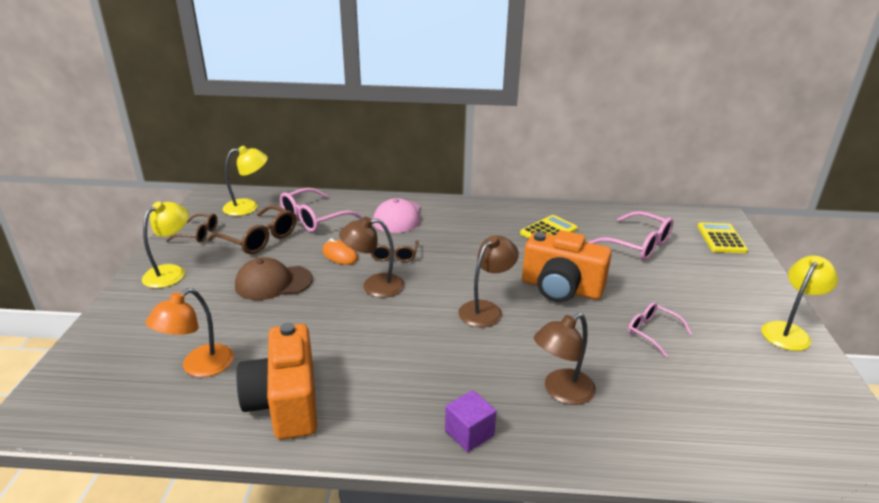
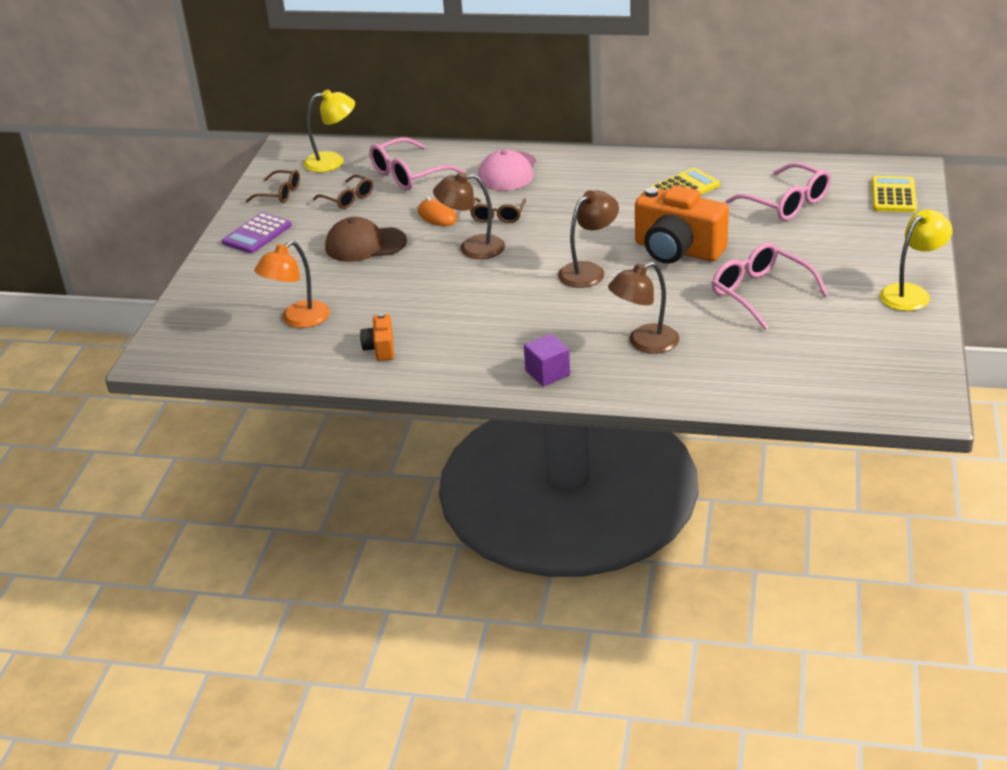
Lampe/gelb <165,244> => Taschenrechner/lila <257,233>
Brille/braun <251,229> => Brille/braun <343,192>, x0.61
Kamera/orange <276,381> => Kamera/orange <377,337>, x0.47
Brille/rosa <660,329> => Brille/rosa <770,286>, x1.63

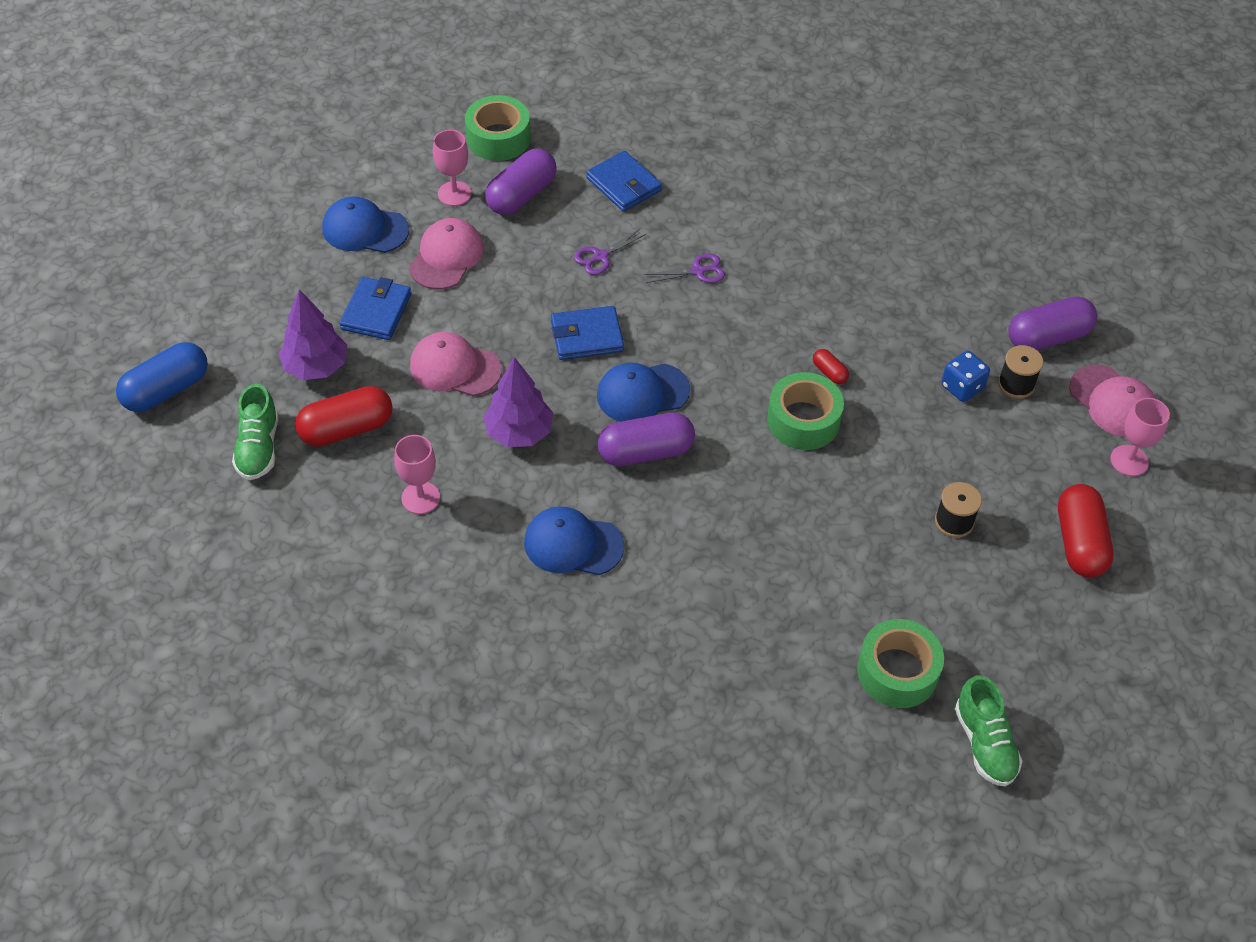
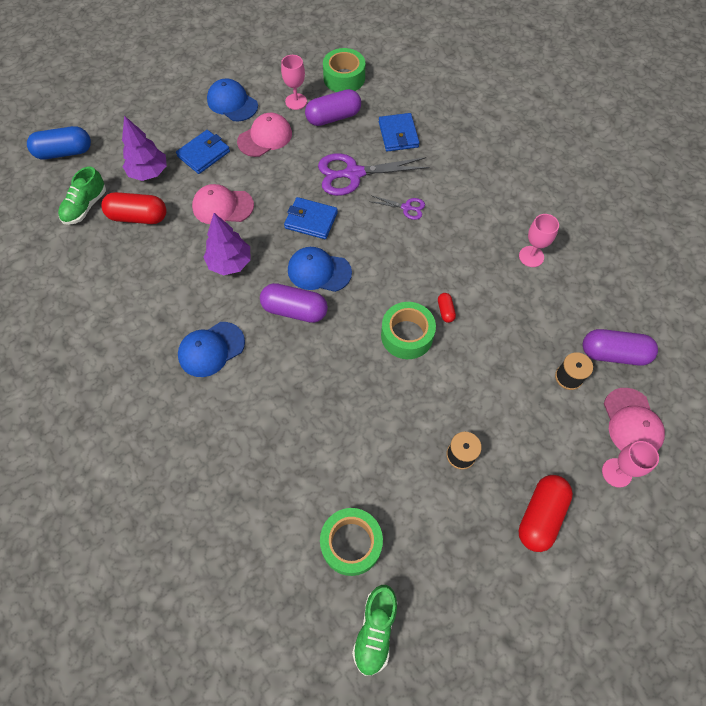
Kappe/blau <574,540> => Kappe/blau <211,349>, 75 degrees counterclockwise
Kappe/rosa <456,364> => Kappe/rosa <223,204>, 45 degrees counterclockwise
Schere/lila <610,251> => Schere/lila <374,174>, x2.04
Kelch/rosa <417,474> => Kelch/rosa <539,240>, shifted
Spielwürfel/blau <965,376> => nothing

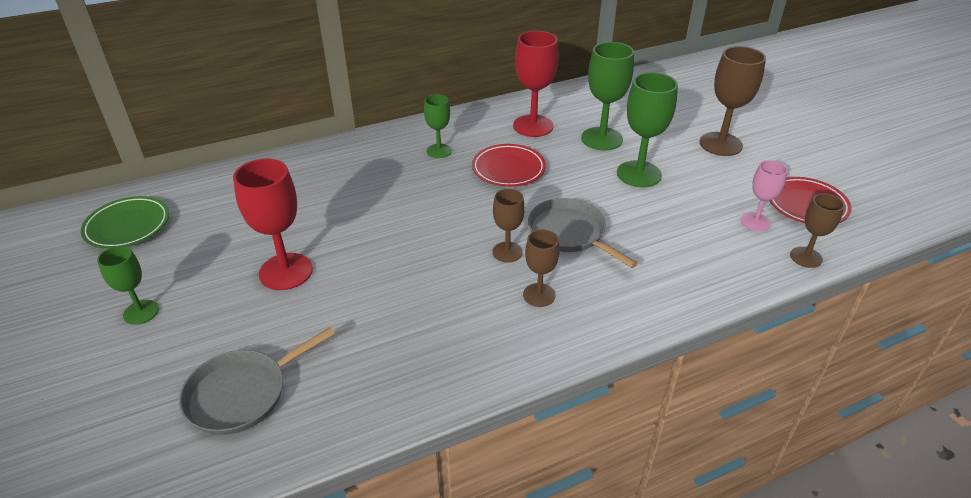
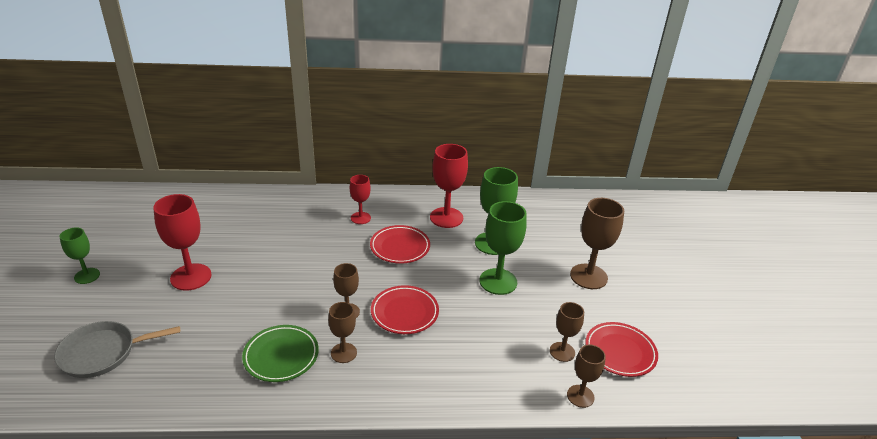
Teller/grün <125,222> => Teller/grün <280,353>, shifted
Kelch/grün <438,126> => Kelch/rot <360,199>
Pfanne/grau <583,233> => Teller/rot <405,309>
Kelch/rosa <764,195> => Kelch/braun <567,332>

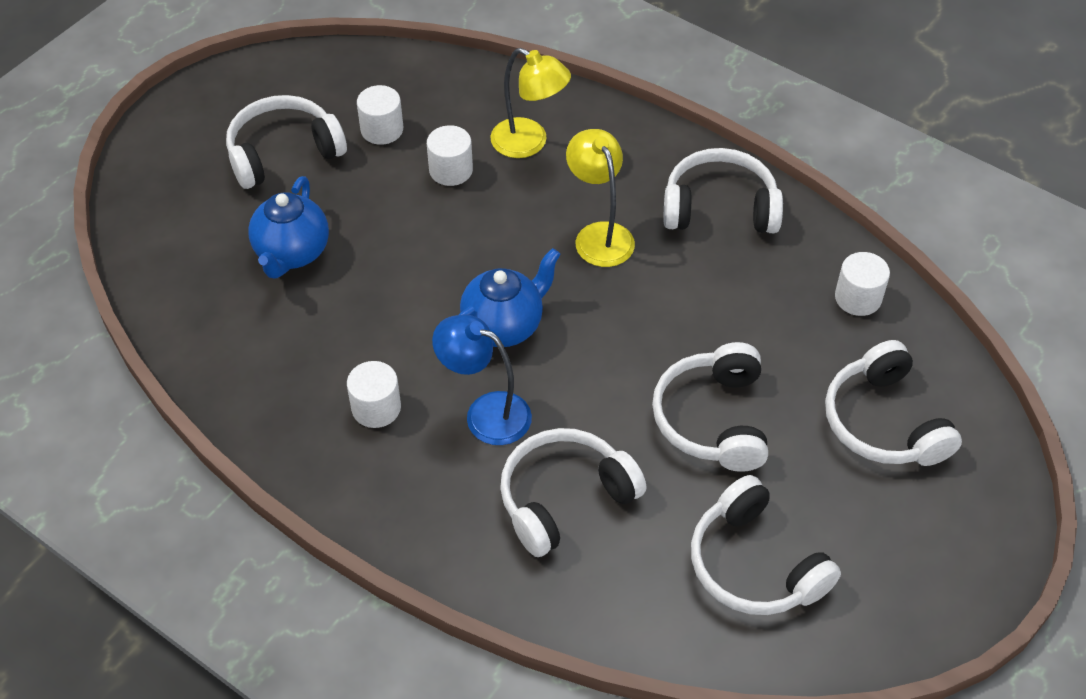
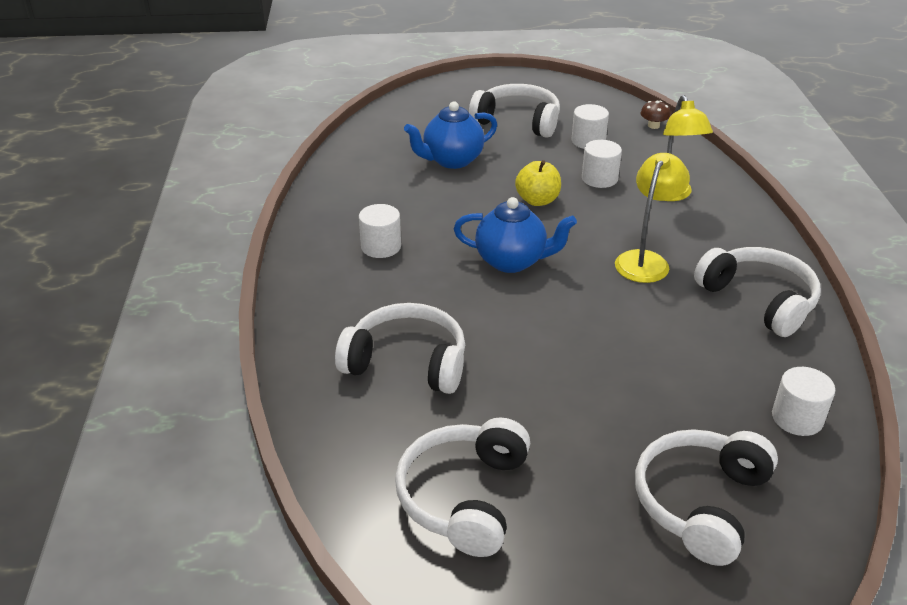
nothing => Apfel/gelb <538,183>
nothing => Pilz/braun <655,115>
Lampe/blau <482,379> => nothing
Kopfhörer/weiß <710,407> => nothing

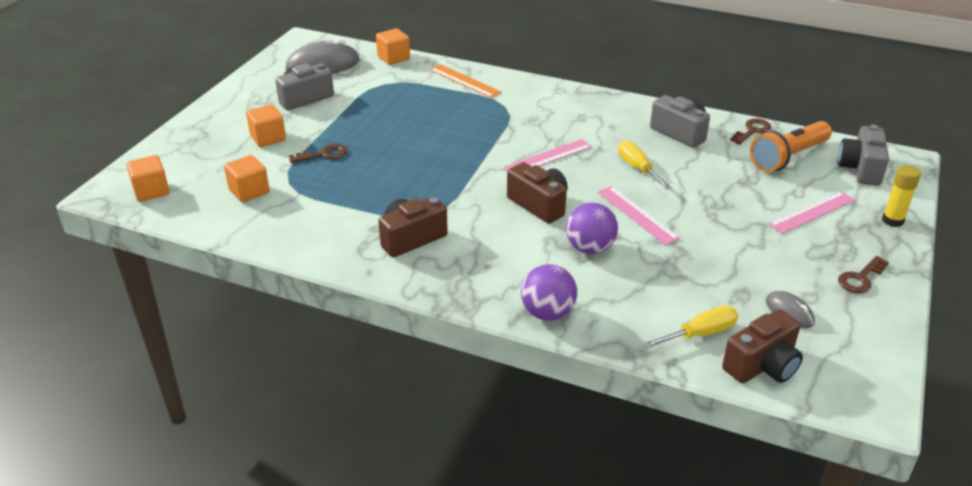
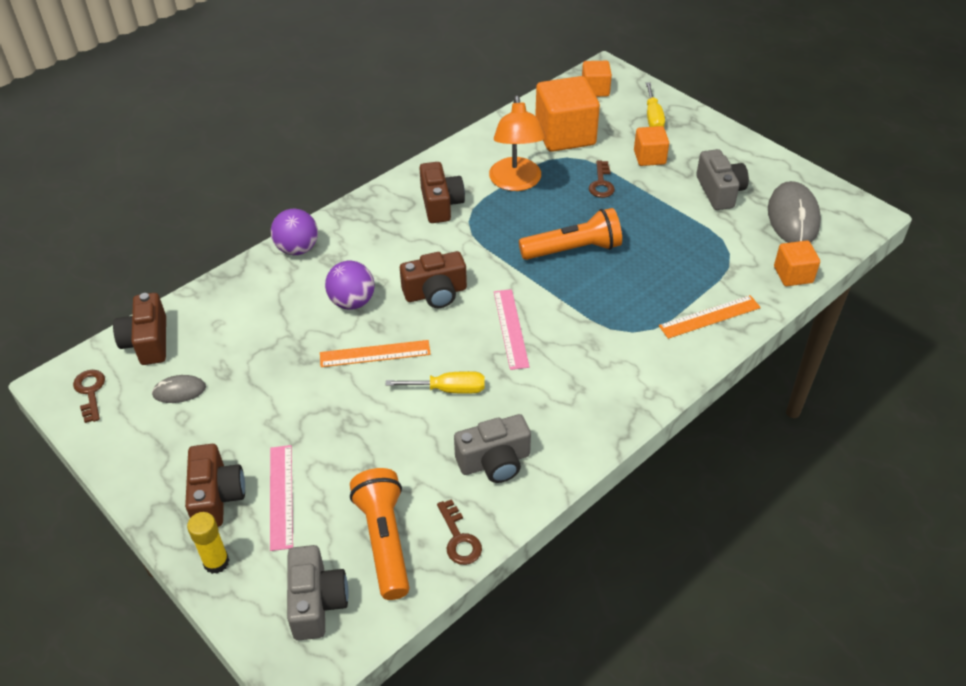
Schlüssel/braun <863,274> => Schlüssel/braun <89,396>, shifted
nothing => Kamera/braun <215,485>
Kamera/grau <863,155> => Kamera/grau <318,592>, 45 degrees clockwise
Lineal/rosa <639,215> => Lineal/orange <375,353>
nothing => Lampe/orange <517,143>
nothing => Taschenlampe/orange <570,234>
Kubus/orange <247,178> => Kubus/orange <567,114>, x1.85
Schraubenzieher/gelb <690,327> => Schraubenzieher/gelb <655,104>, shifted

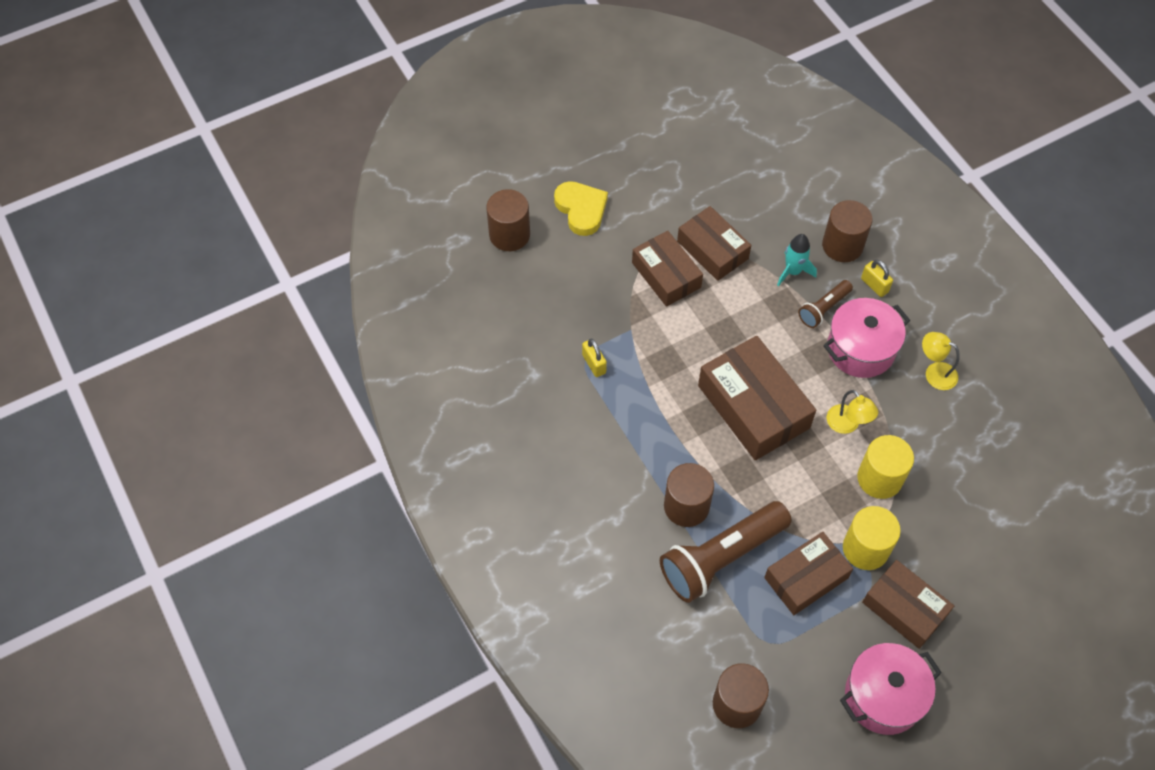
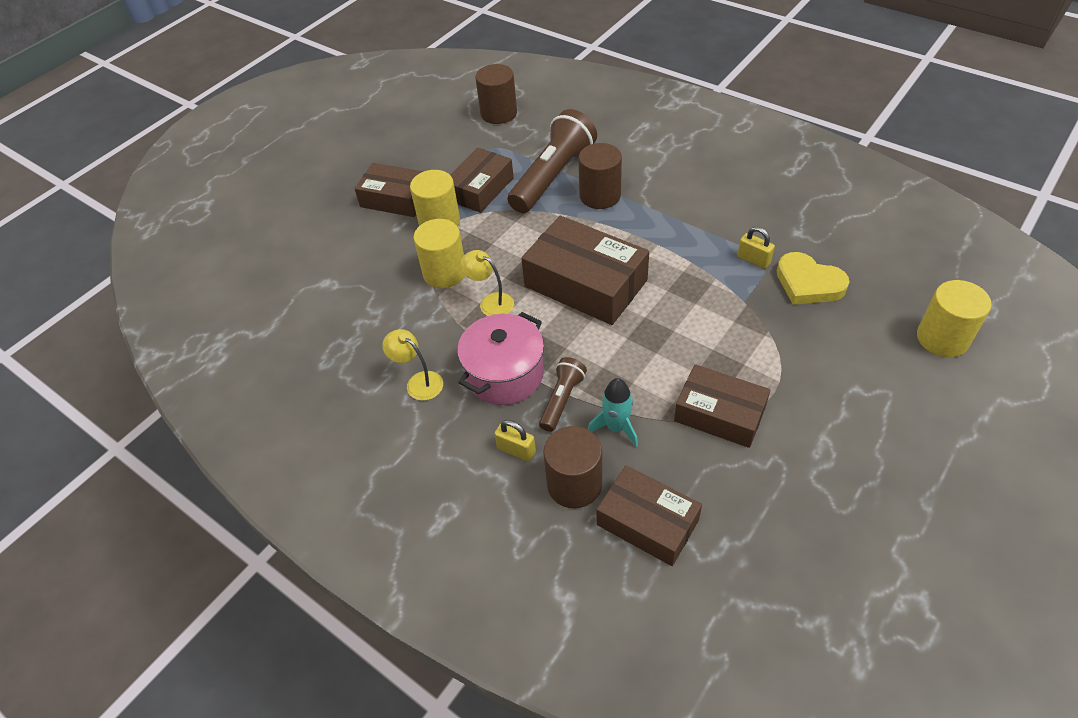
Lampe/gelb <941,361> => Lampe/gelb <412,365>, 150 degrees counterclockwise
Schachtel/braun <667,269> => Schachtel/braun <649,515>, shifted
Herz/gelb <581,208> => Herz/gelb <813,278>, shifted
Vollzylinder/braun <508,220> => Vollzylinder/gelb <954,318>
Kochtopf/rosa <891,689> => nothing

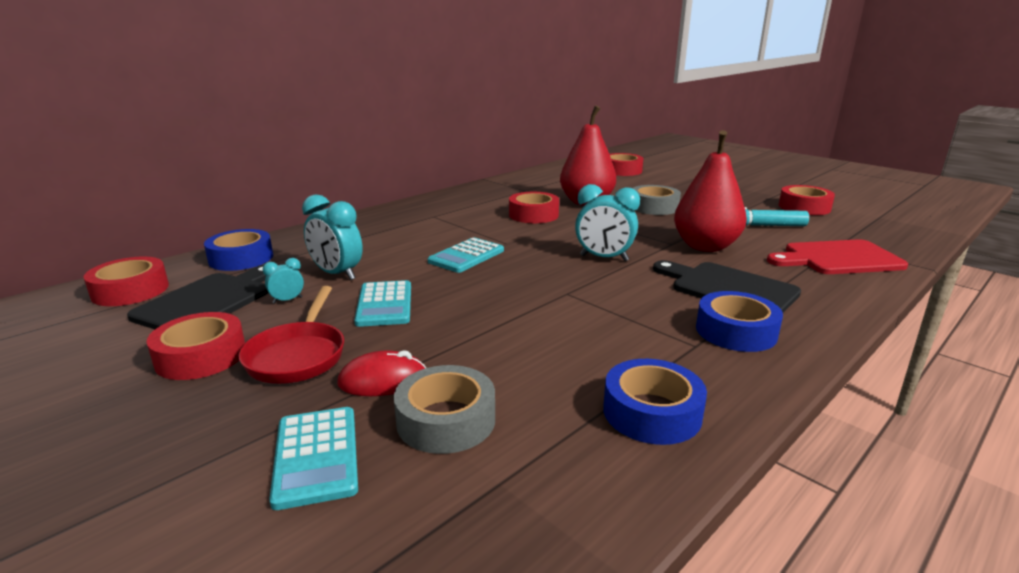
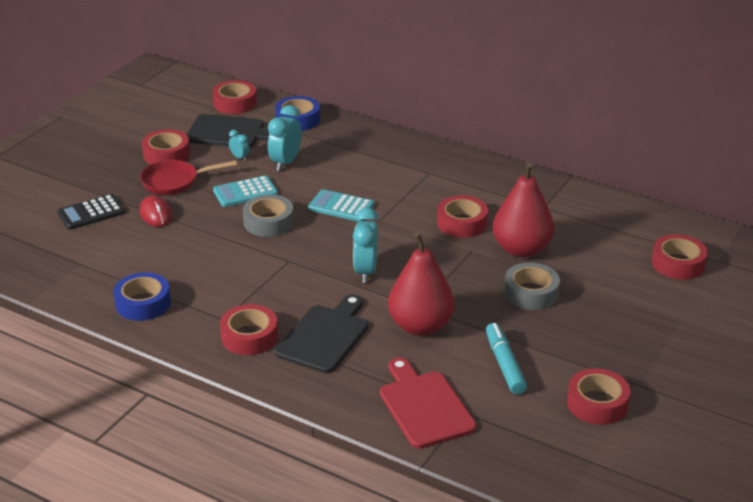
Taschenrechner/türkis <313,458> => Taschenrechner/schwarz <91,212>
Klebeband/blau <739,321> => Klebeband/rot <249,329>
Klebeband/grau <444,409> => Klebeband/grau <268,215>, shifted

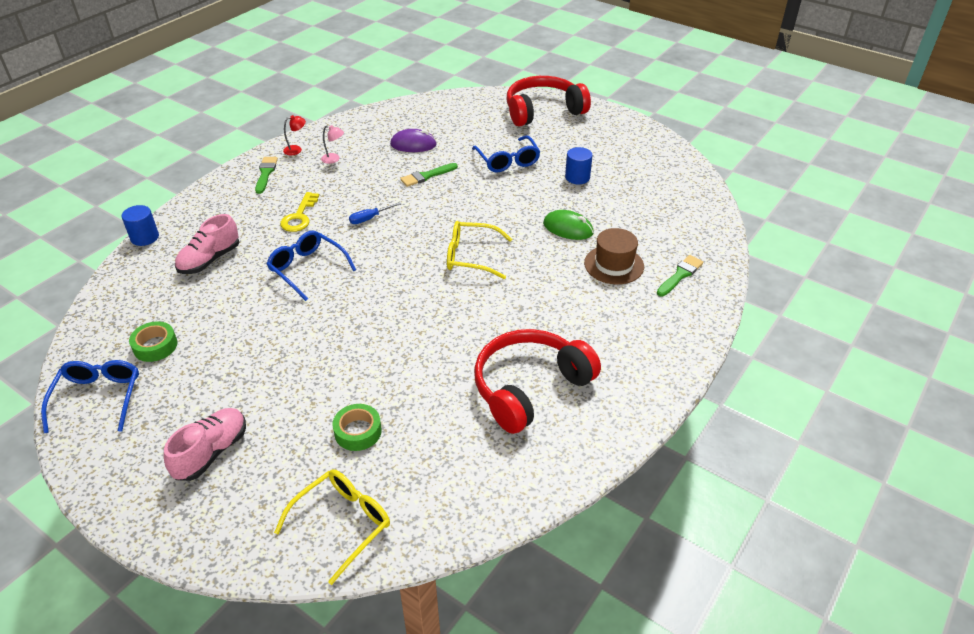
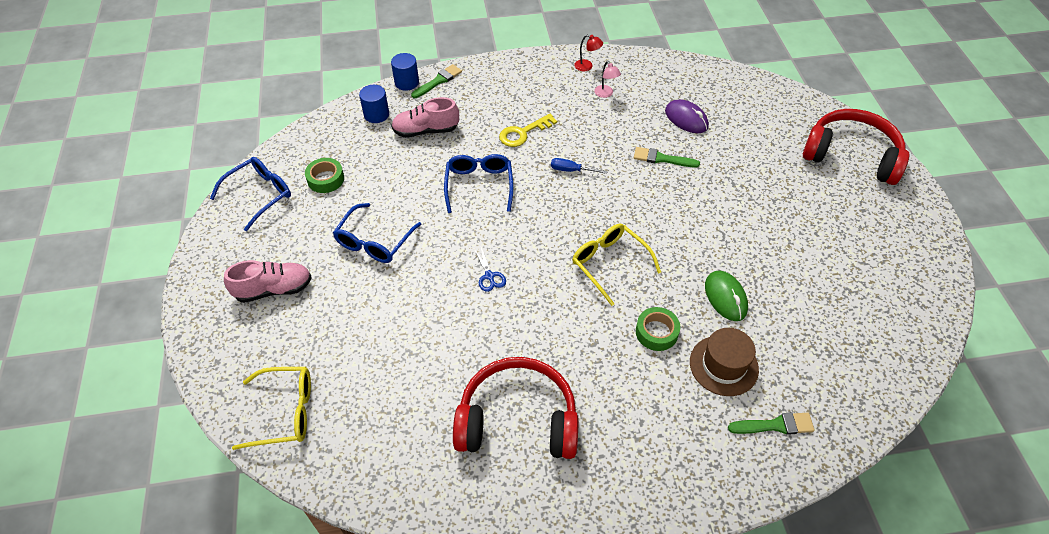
Brille/blau <506,154> => Brille/blau <377,233>, shifted
Vollzylinder/blau <579,165> => Vollzylinder/blau <374,104>, shifted
Pinsel/grün <266,175> => Pinsel/grün <436,81>, shifted
nothing => Schere/blau <490,269>
Klebeband/grün <357,427> => Klebeband/grün <658,329>, shifted

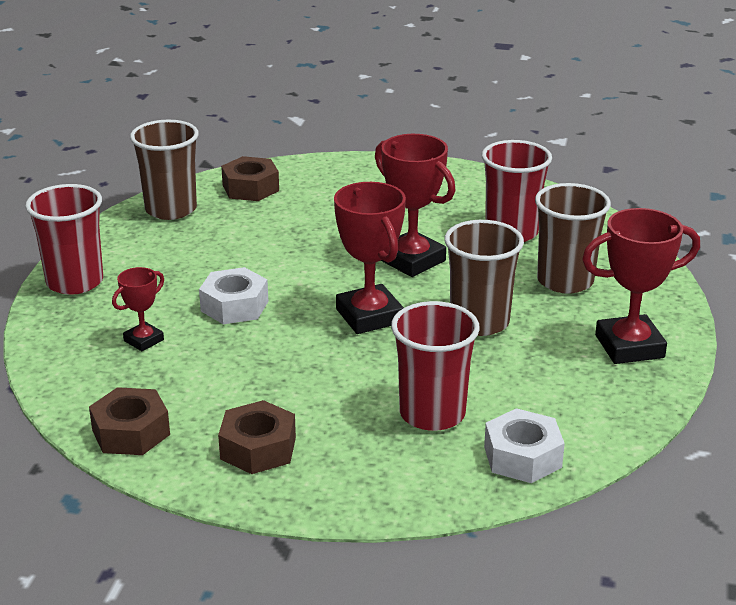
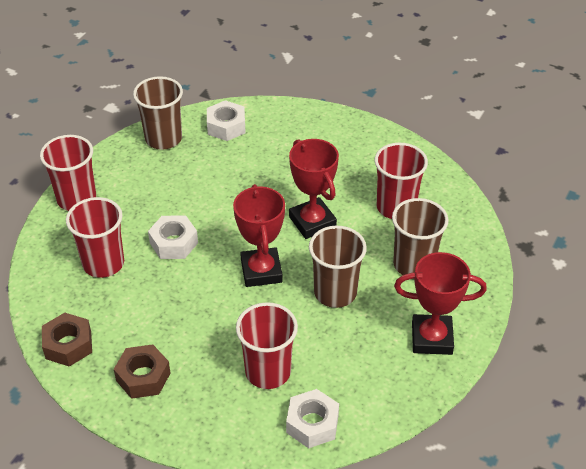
Pokal/rot <138,309> => Becher/rot <95,237>
Sechskantmutter/braun <250,178> => Sechskantmutter/weiß <226,120>

